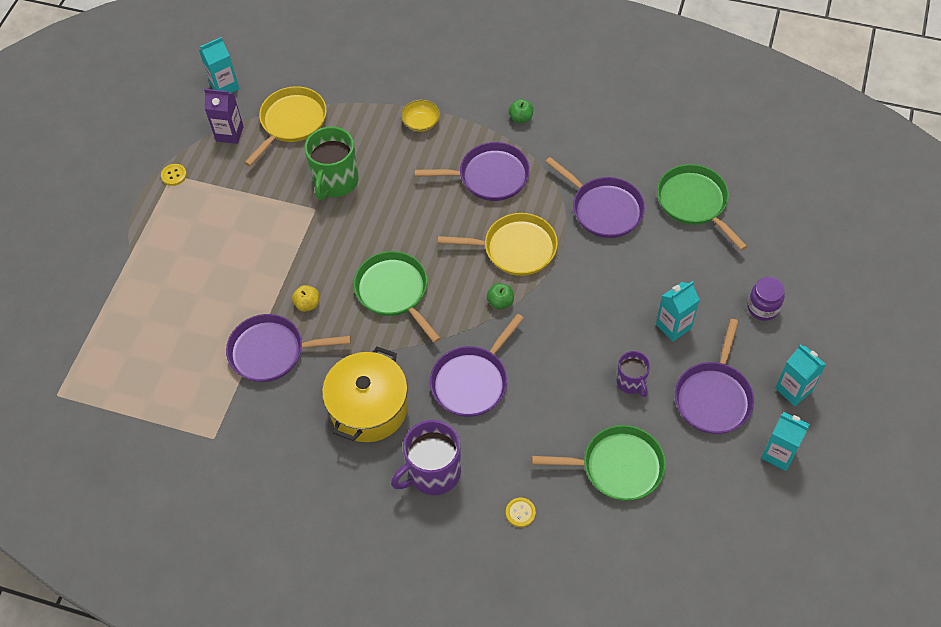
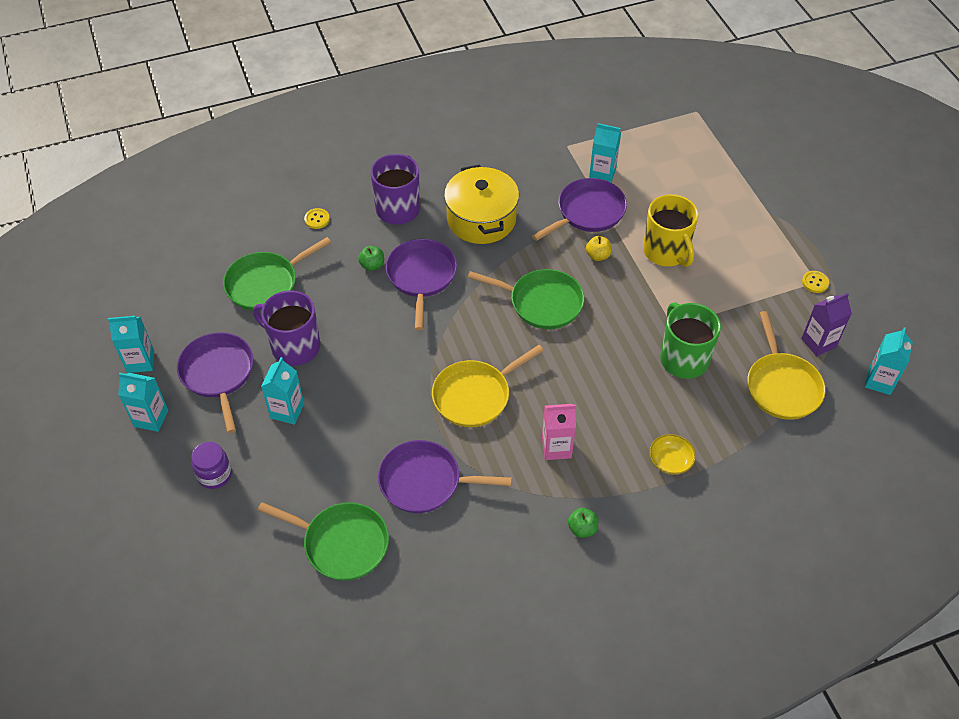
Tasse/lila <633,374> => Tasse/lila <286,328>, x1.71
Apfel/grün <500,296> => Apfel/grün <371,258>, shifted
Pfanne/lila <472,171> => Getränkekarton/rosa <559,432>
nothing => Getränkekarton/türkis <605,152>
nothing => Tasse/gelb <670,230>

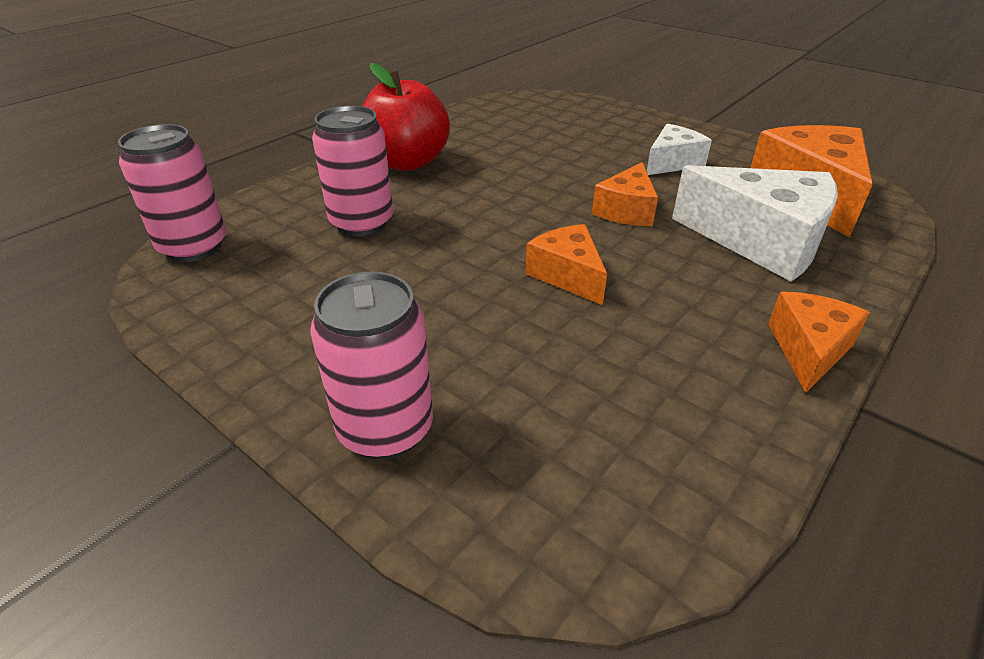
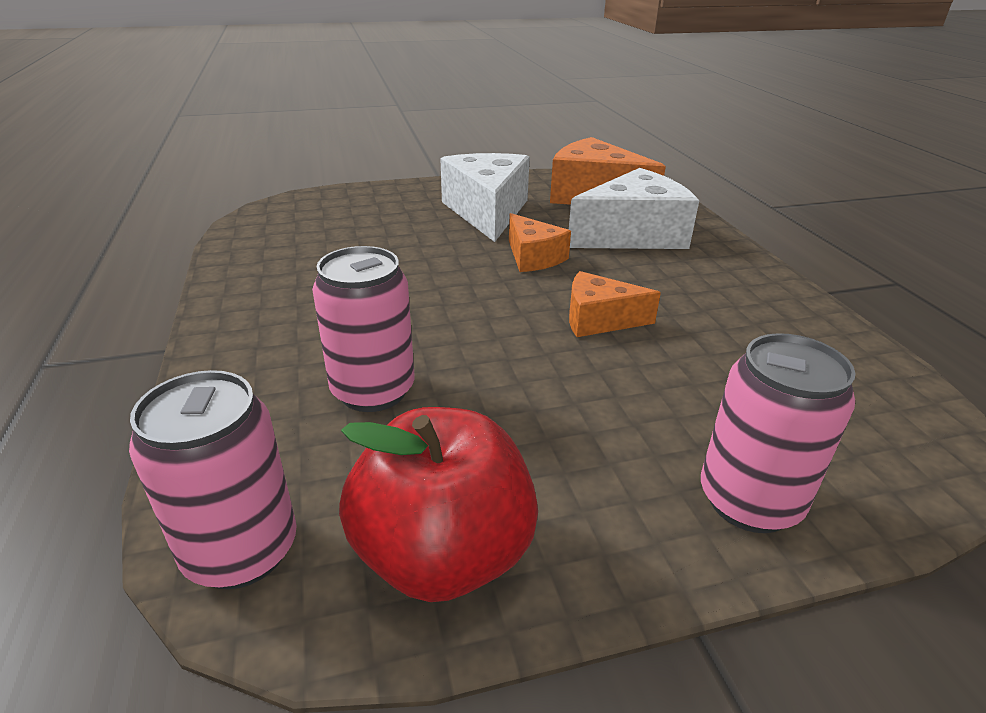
Apfel/rot <406,117> => Apfel/rot <438,504>, shifted
Käse/weiß <679,149> => Käse/weiß <485,197>, x1.76
Käse/orange <819,342> => nothing

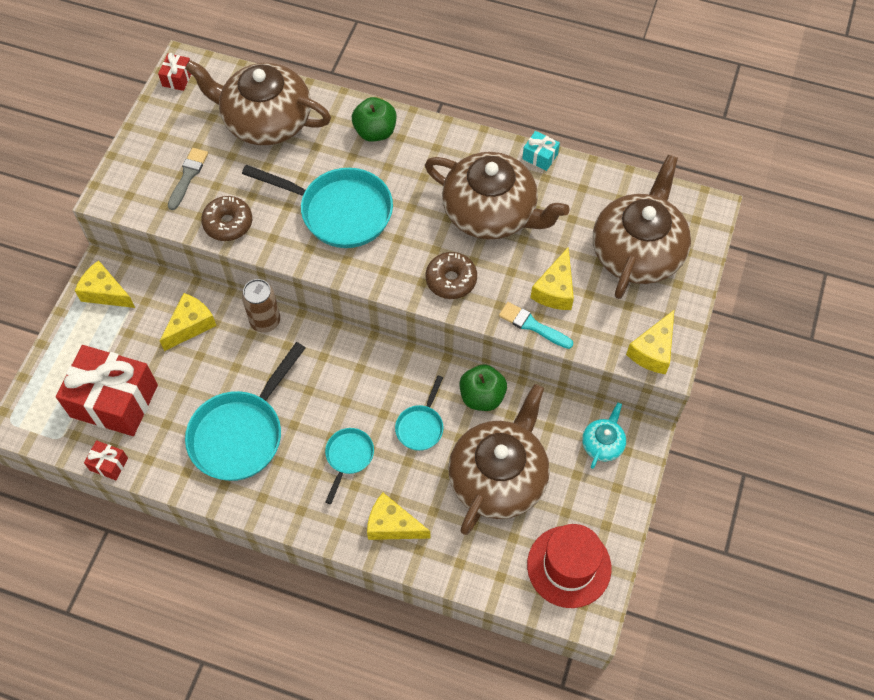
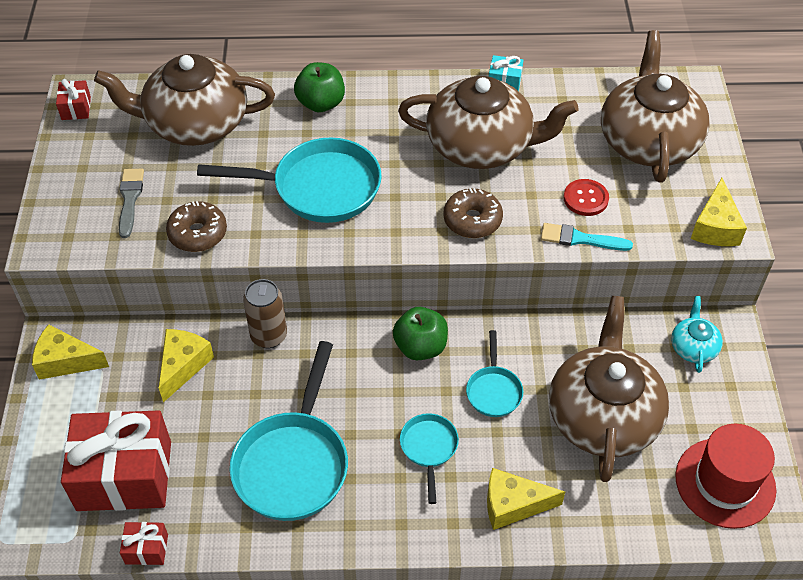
Apfel/grün <483,387> => Apfel/grün <420,333>, shifted
Käse/gelb <552,278> => Knopf/rot <586,197>

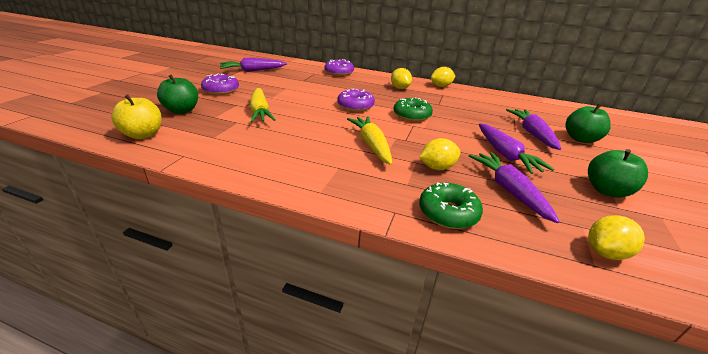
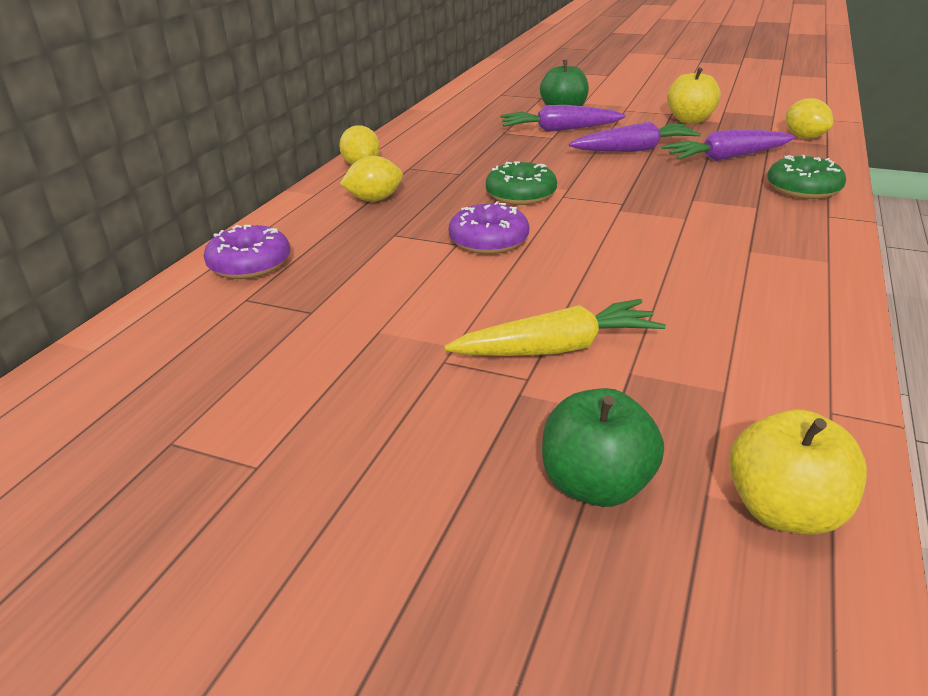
Apfel/grün <618,173> => Apfel/gelb <694,96>
Donut/lila <220,84> => nothing
Karotte/lila <253,65> => nothing
Karotte/gelb <369,140> => nothing
Zitrone/gelb <439,154> => nothing

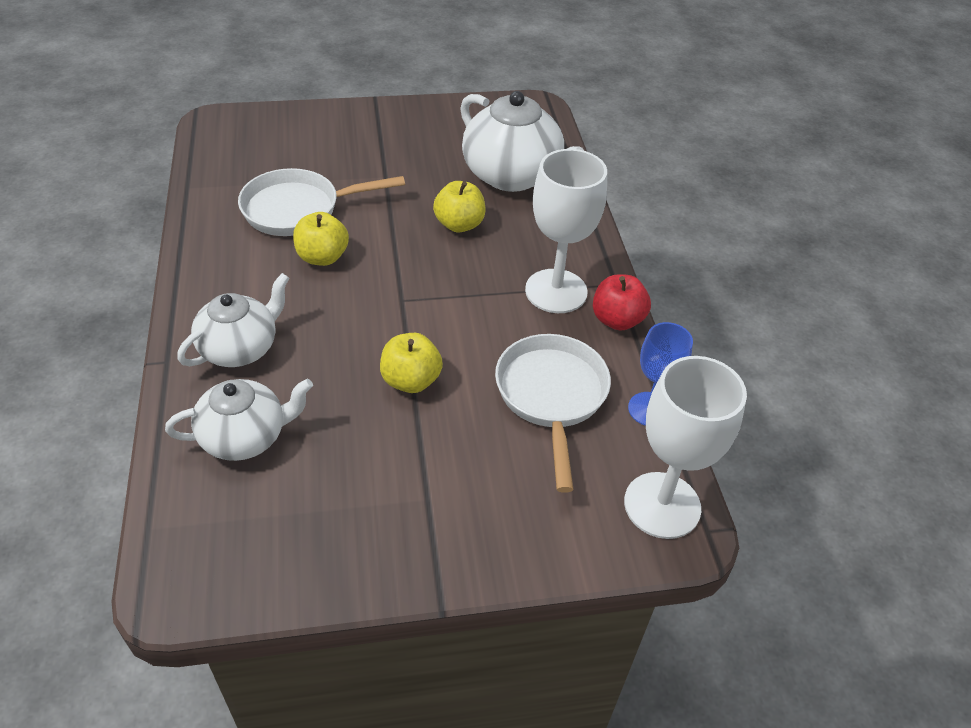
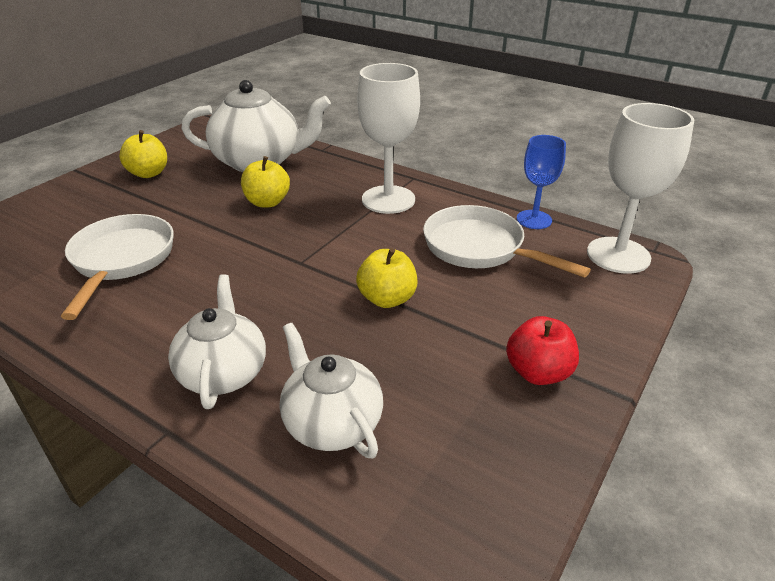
Pfanne/weiß <321,202> => Pfanne/weiß <117,267>, 150 degrees clockwise
Apfel/gelb <321,239> => Apfel/gelb <143,154>, shifted
Teekanne/weiß <239,420> => Teekanne/weiß <331,390>, 60 degrees counterclockwise
Apfel/rot <622,302> => Apfel/rot <542,350>, shifted

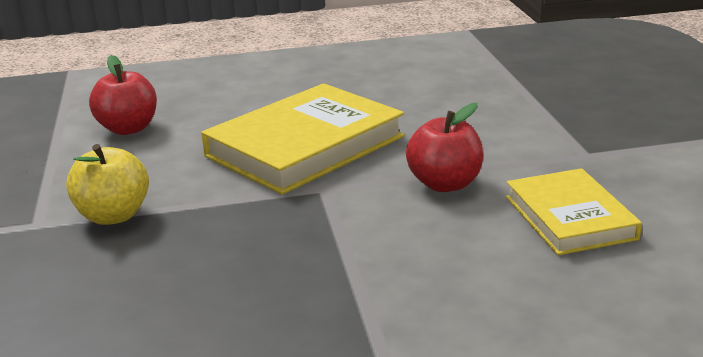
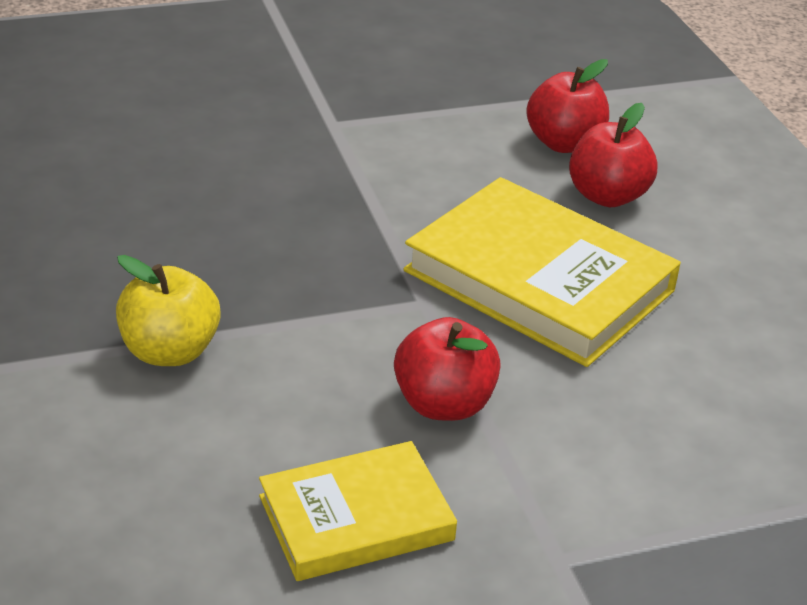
Apfel/gelb <107,184> => Apfel/gelb <168,310>, shifted
nothing => Apfel/rot <613,155>

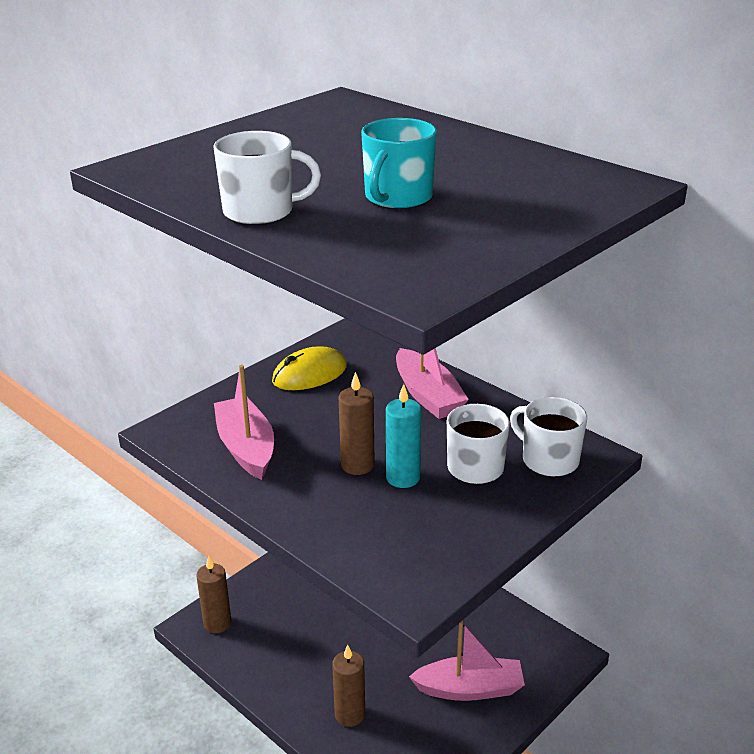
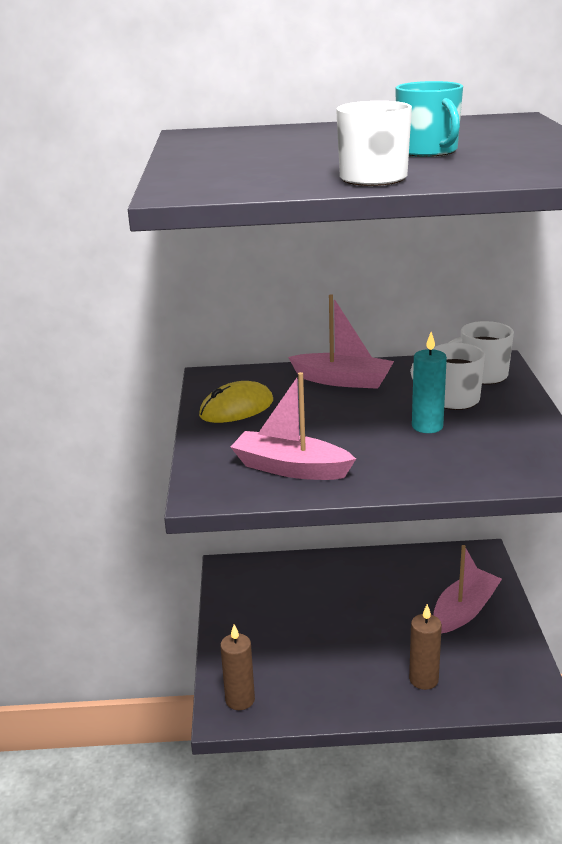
Computermaus/gelb <309,368> => Computermaus/gelb <236,402>, 45 degrees clockwise
Kerze/braun <357,423> => nothing

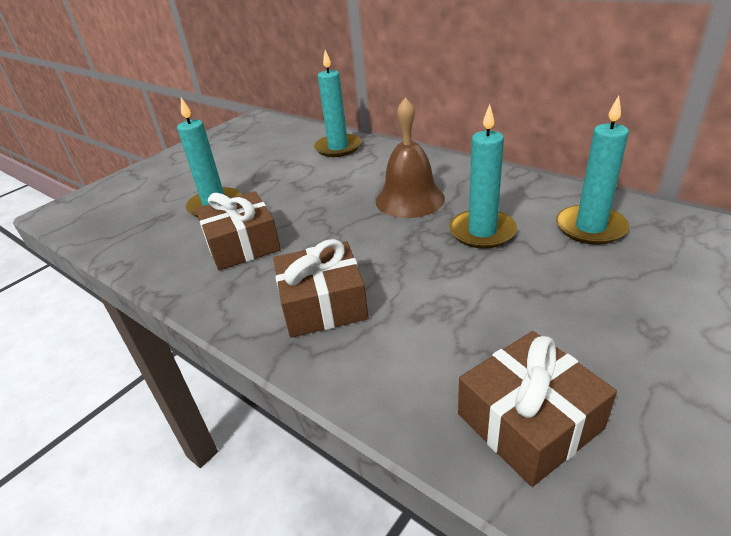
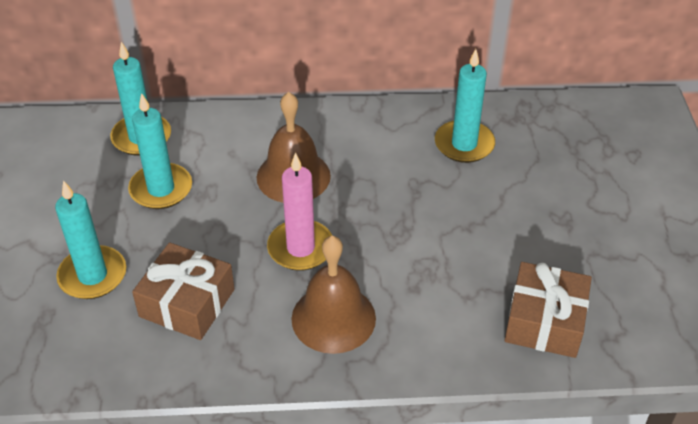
Kerze/türkis <483,176> => Kerze/türkis <160,151>, shifted
nothing => Kerze/rosa <299,211>
Geschenk/braun <321,288> => Glocke/braun <333,295>

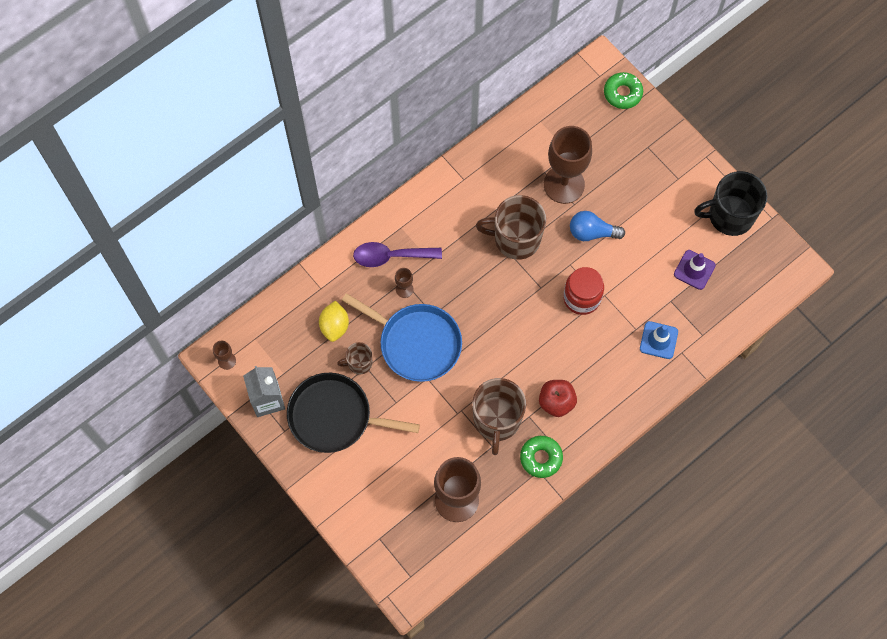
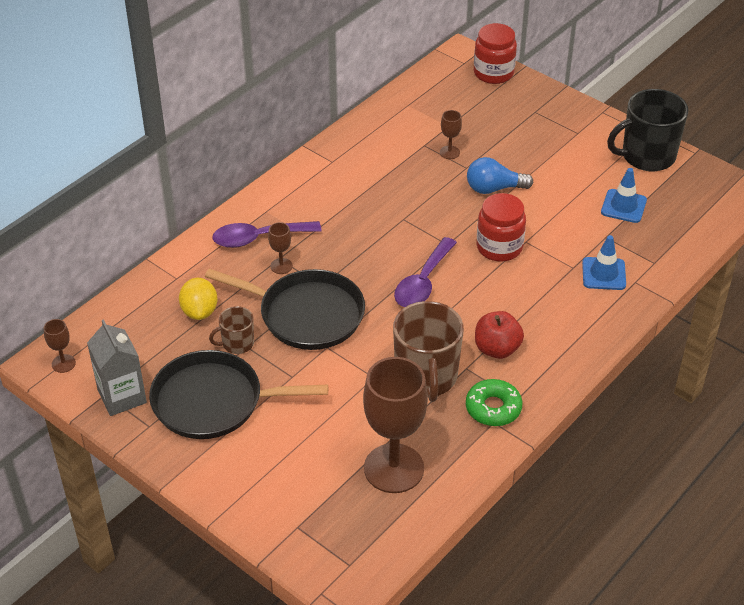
Pfanne/blau <402,337> => Pfanne/schwarz <285,309>
nothing => Löffel/lila <425,272>
Kelch/braun <568,165> => Kelch/braun <451,134>, x0.42
Donut/grün <623,90> => Einmachglas/rot <495,53>
Leitkegel/lila <695,270> => Leitkegel/blau <624,195>
Tasse/braun <511,227> => nothing

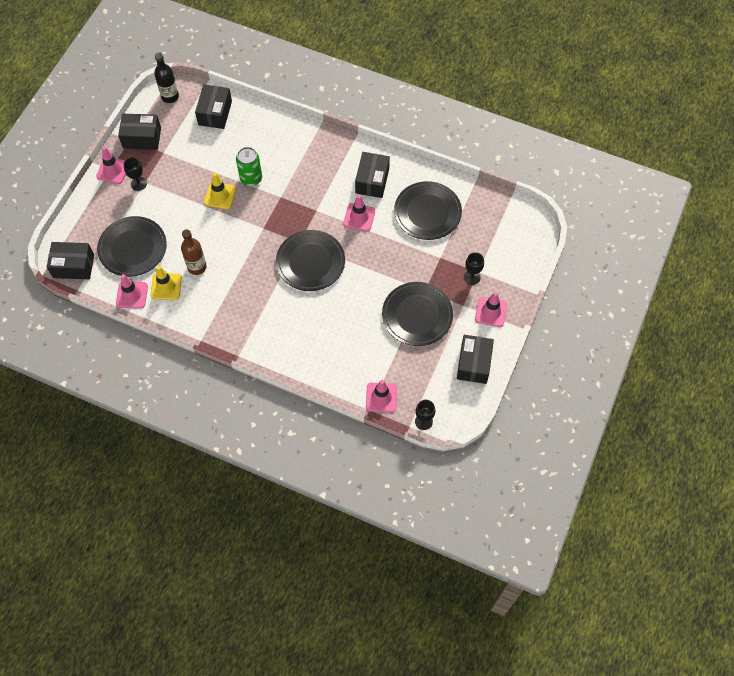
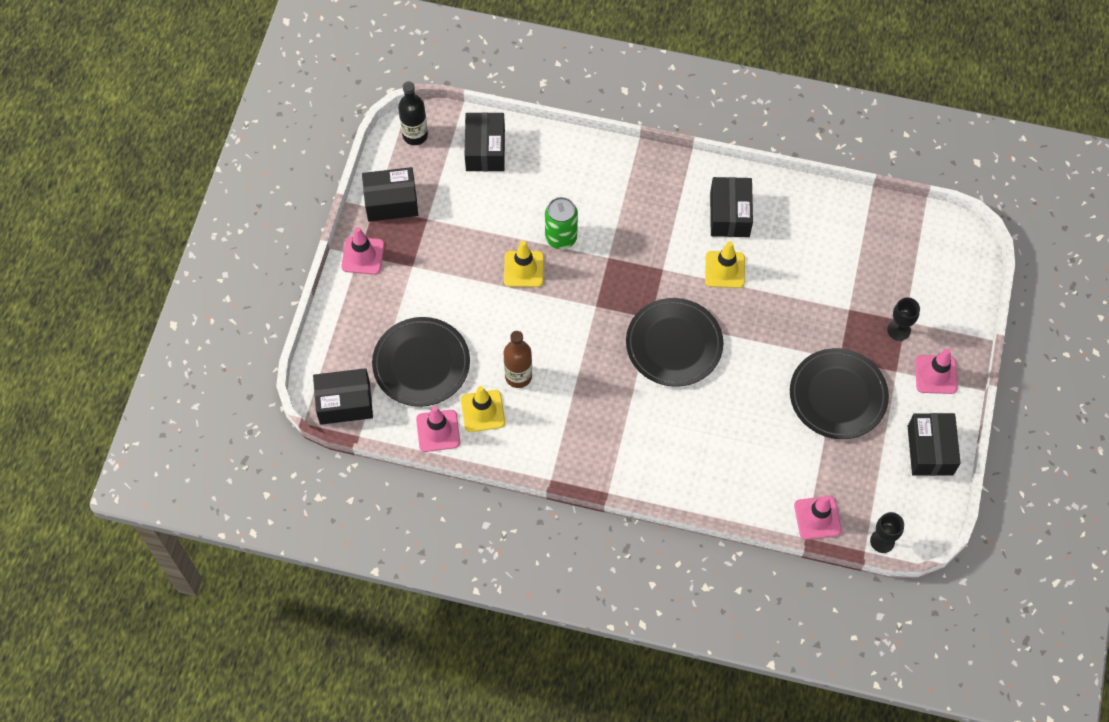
Leitkegel/rosa <359,213> => Leitkegel/gelb <725,264>
Kelch/schwarz <135,174> => nothing
Teller/schwarz <428,210> => nothing

